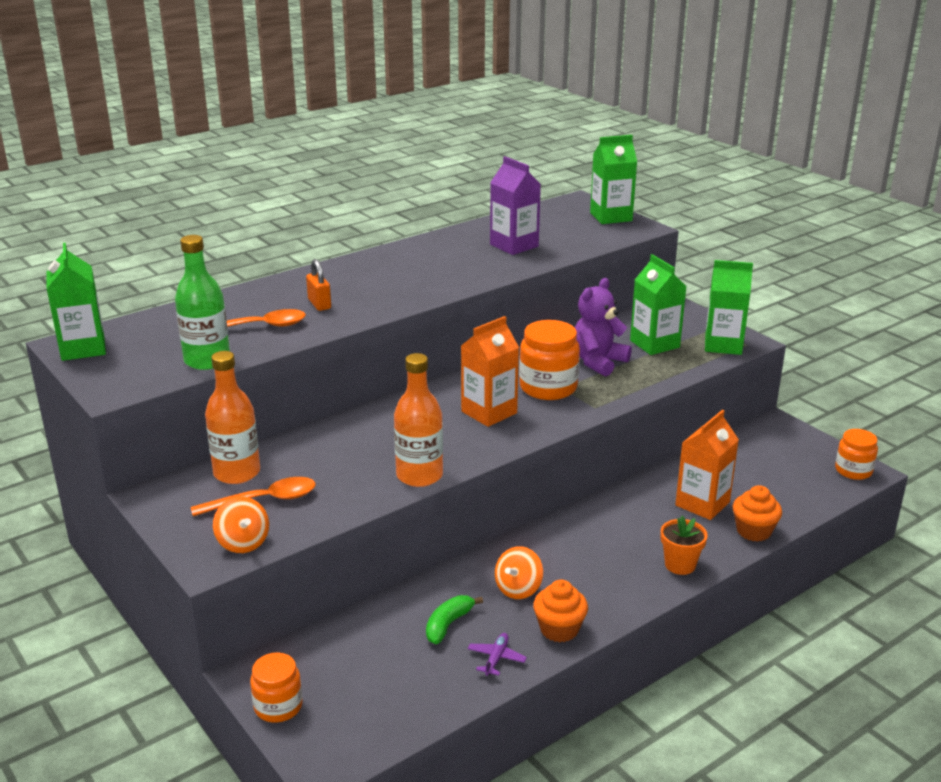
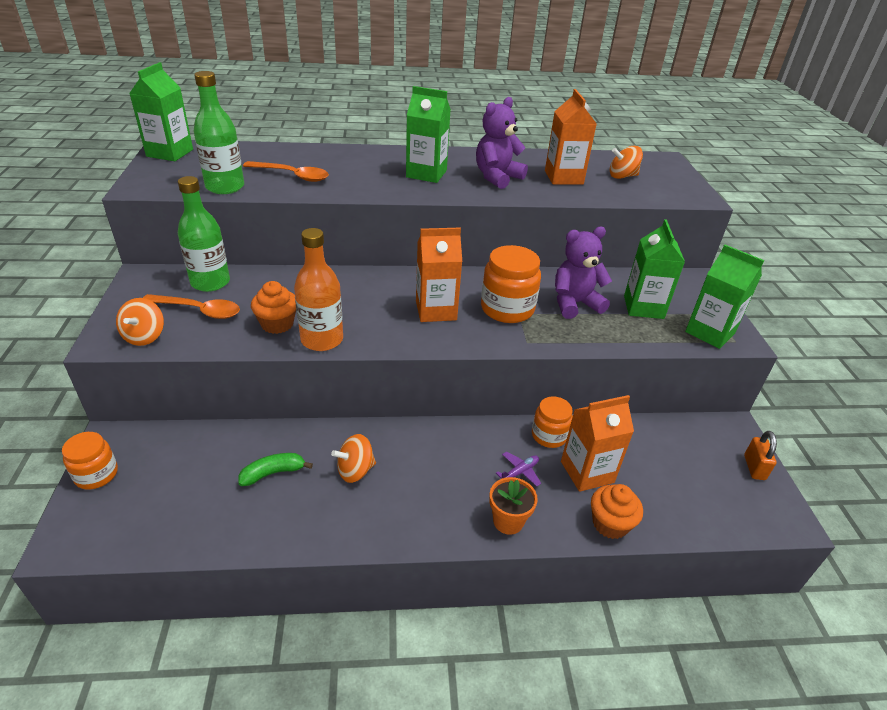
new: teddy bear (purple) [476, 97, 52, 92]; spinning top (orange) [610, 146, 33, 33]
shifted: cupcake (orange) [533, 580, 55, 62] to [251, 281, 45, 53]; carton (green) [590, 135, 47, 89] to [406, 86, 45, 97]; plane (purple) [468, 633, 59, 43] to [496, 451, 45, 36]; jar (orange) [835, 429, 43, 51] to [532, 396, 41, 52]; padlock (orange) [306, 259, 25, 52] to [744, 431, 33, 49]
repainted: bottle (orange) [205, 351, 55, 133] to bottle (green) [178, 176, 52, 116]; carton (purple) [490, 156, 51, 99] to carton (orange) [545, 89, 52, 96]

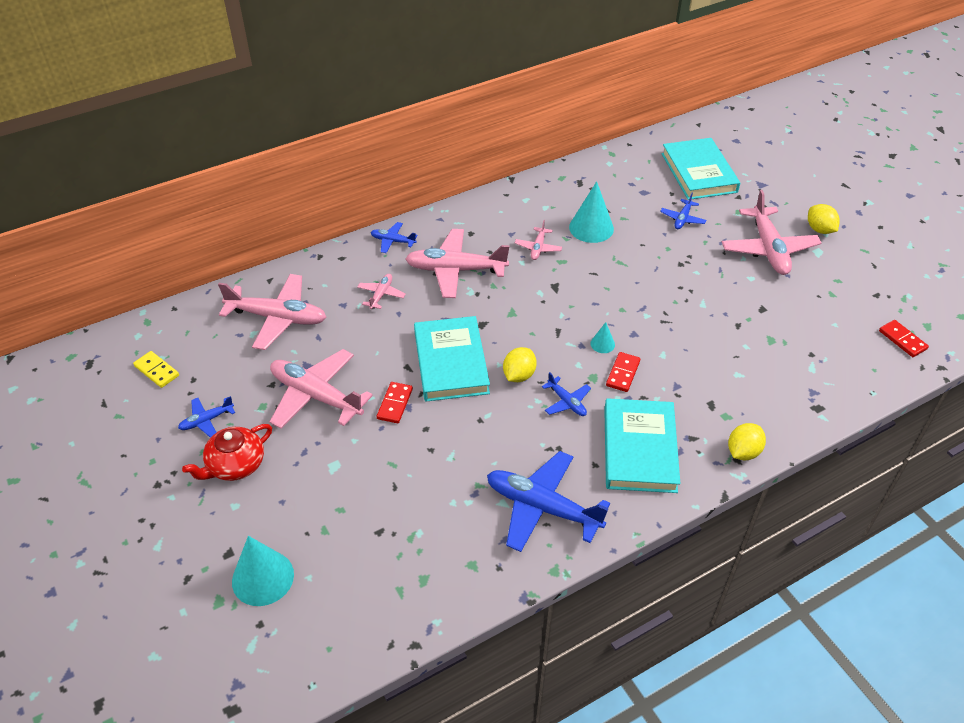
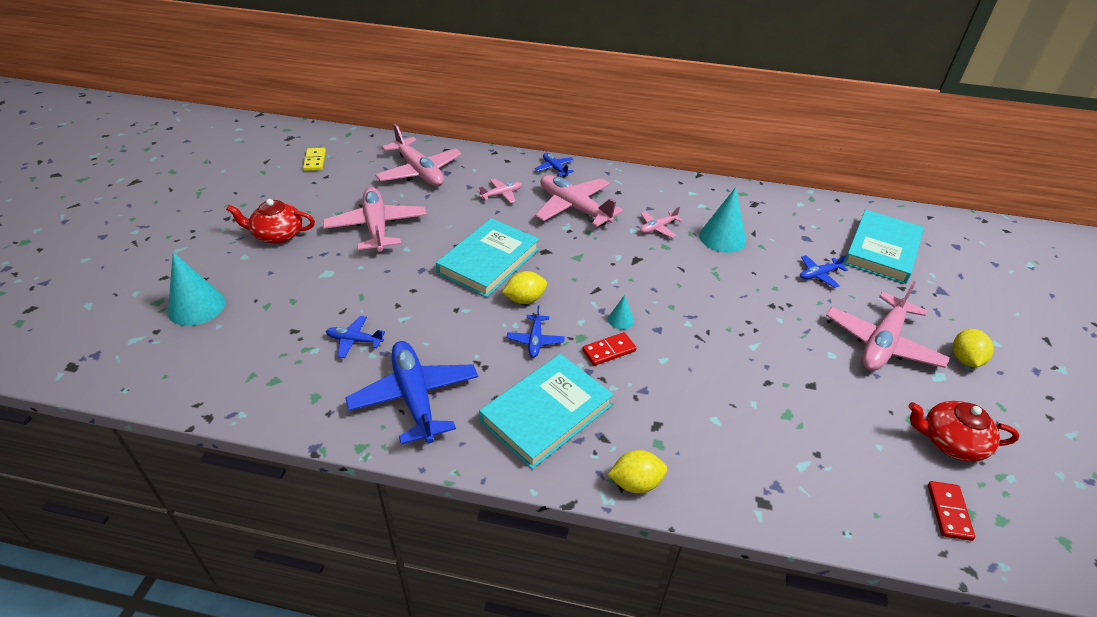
gone: domino (red) [377, 382, 36, 41]
new: teapot (red) [909, 401, 110, 61]
shifted: plane (blue) [178, 396, 57, 42] to [326, 316, 59, 42]

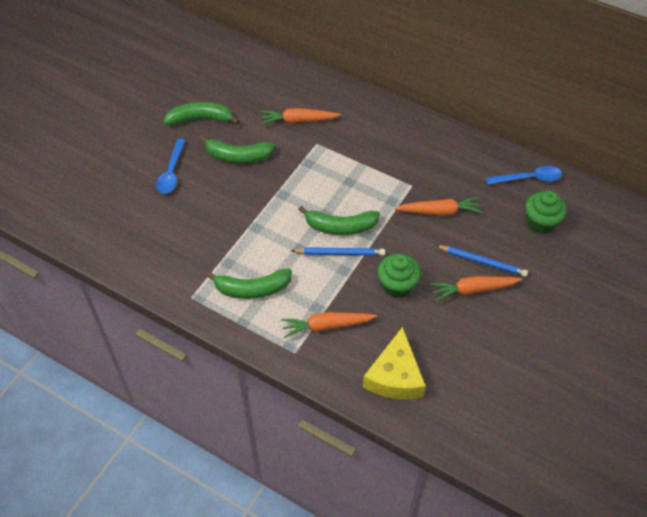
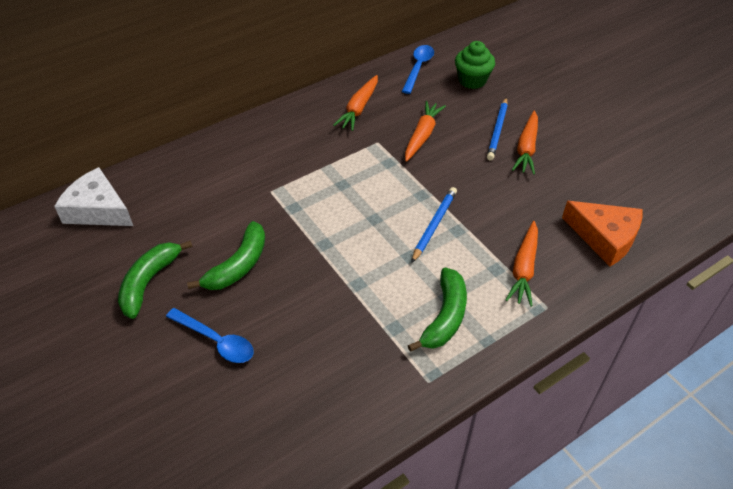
gone: banana (green) [298, 206, 82, 29]; cupcake (green) [378, 254, 43, 44]
new: cheese (white) [54, 167, 79, 59]
shifted: carrot (orange) [261, 108, 80, 17] to [333, 75, 45, 56]
repainted: cheese (yellow) [363, 327, 63, 72] to cheese (orange) [562, 201, 80, 65]
rotated: pencil (blue) [435, 245, 93, 32] = [487, 97, 21, 63] 150 degrees clockwise

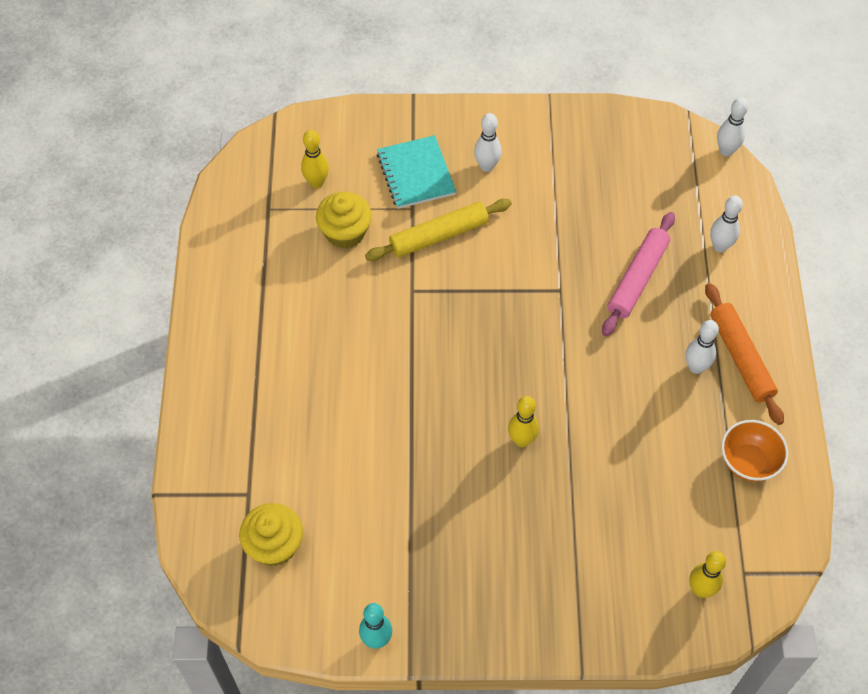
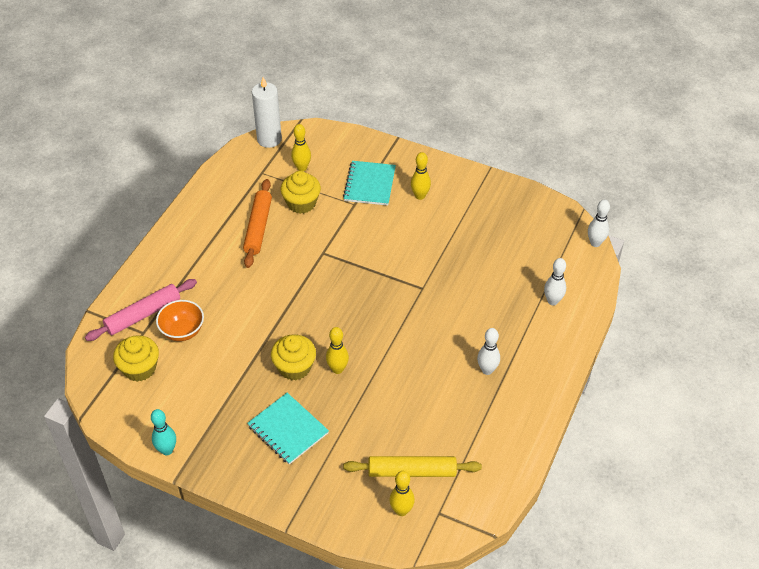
new: notebook (turquoise) [247, 393, 82, 72]; candle (white) [252, 77, 30, 71]; cupcake (yellow) [271, 334, 45, 46]
shifted: rolling pin (pink) [602, 212, 73, 124] to [85, 279, 112, 62]; bowl (orange) [721, 420, 67, 62] to [156, 300, 48, 41]; rolling pin (orange) [705, 283, 79, 142] to [243, 179, 29, 89]; rolling pin (yellow) [365, 199, 147, 62] to [343, 456, 139, 21]
repainted: bowling pin (white) [474, 113, 28, 59] to bowling pin (yellow) [411, 152, 20, 48]

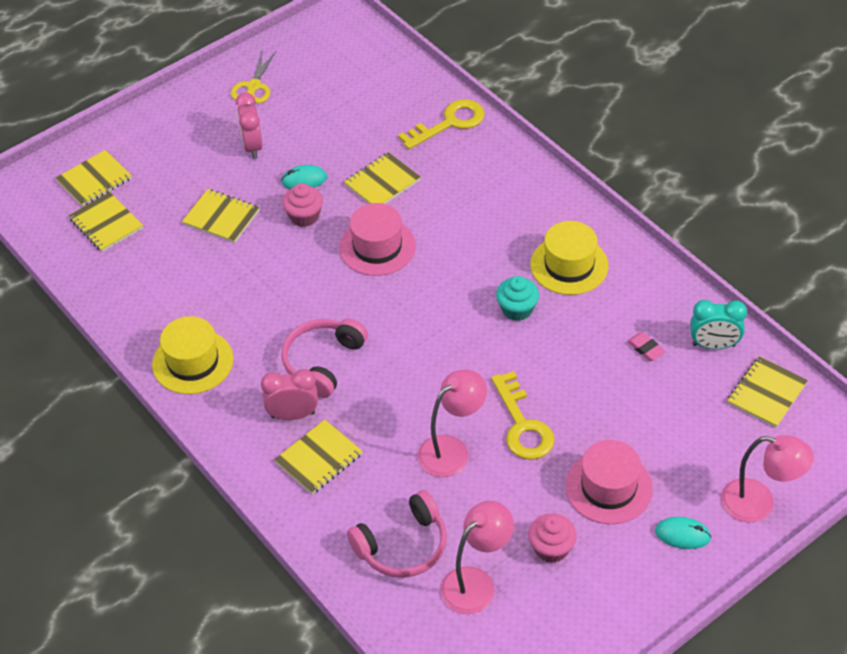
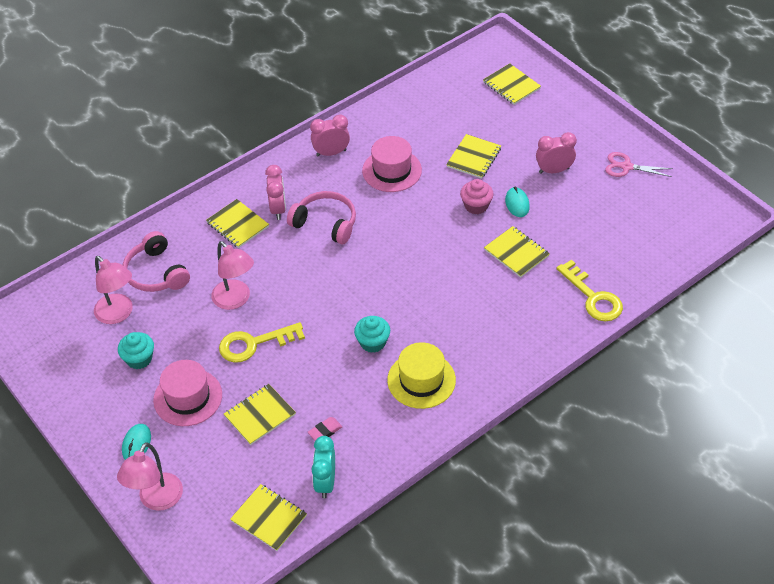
shifted: notebook (yellow) [68, 192, 75, 60] to [224, 384, 72, 61]; hat (pink) [339, 203, 77, 73] to [362, 136, 60, 56]
swapped: hat (yellow) [152, 316, 81, 78] to clock (pink) [310, 114, 40, 43]
repainted: cupcake (pink) [528, 513, 49, 50] to cupcake (turquoise) [118, 332, 36, 37]; scissors (yellow) [231, 51, 45, 52] to scissors (pink) [605, 152, 68, 25]

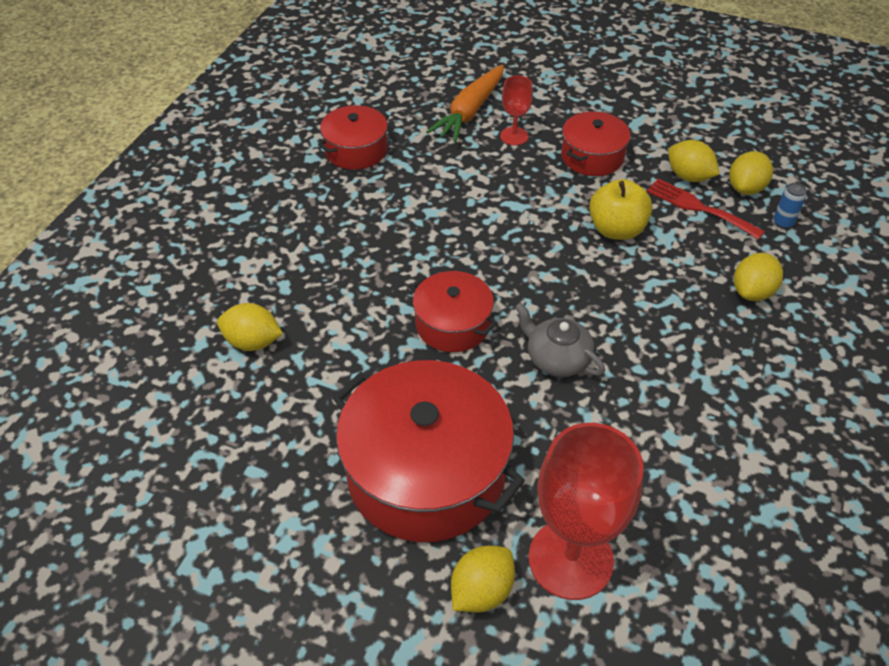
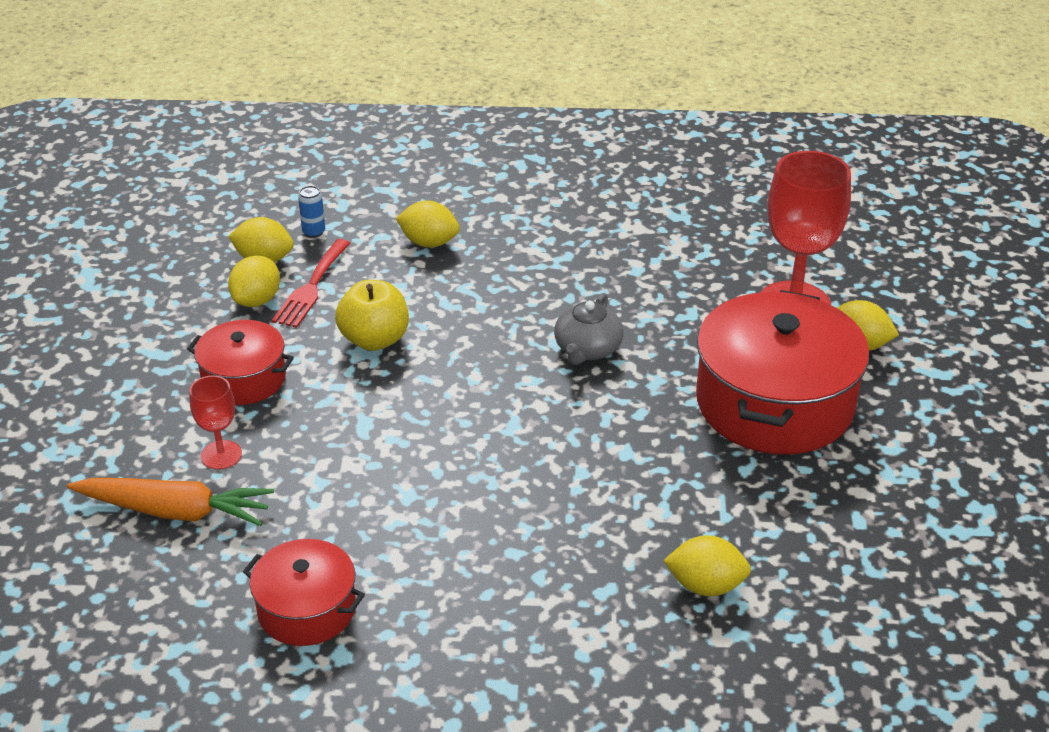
gone: pot (red) [411, 271, 86, 81]
rotated: lemon (yellow) [217, 303, 66, 48] = [663, 535, 88, 61] 75 degrees counterclockwise

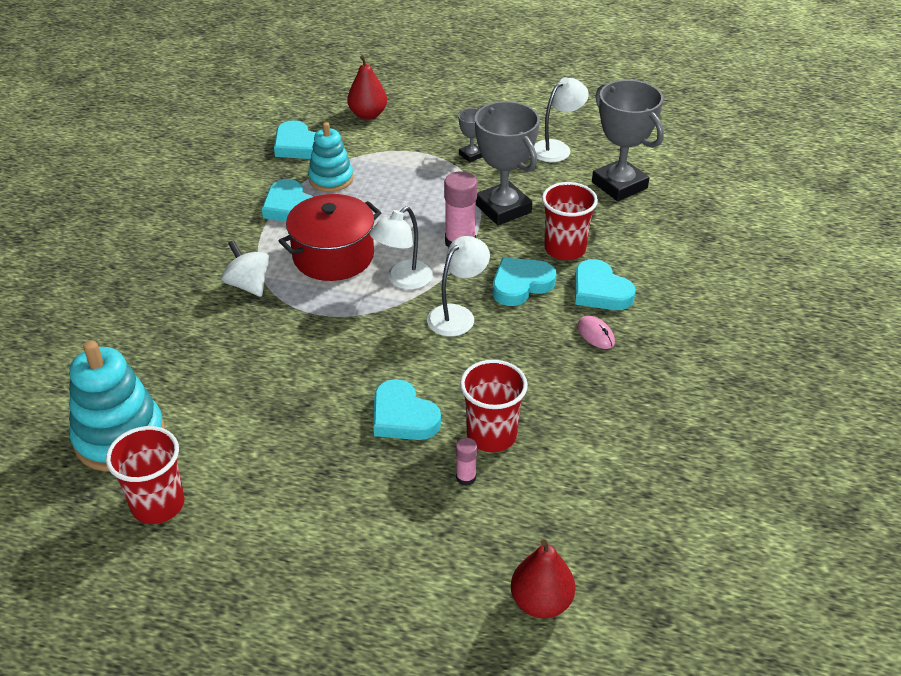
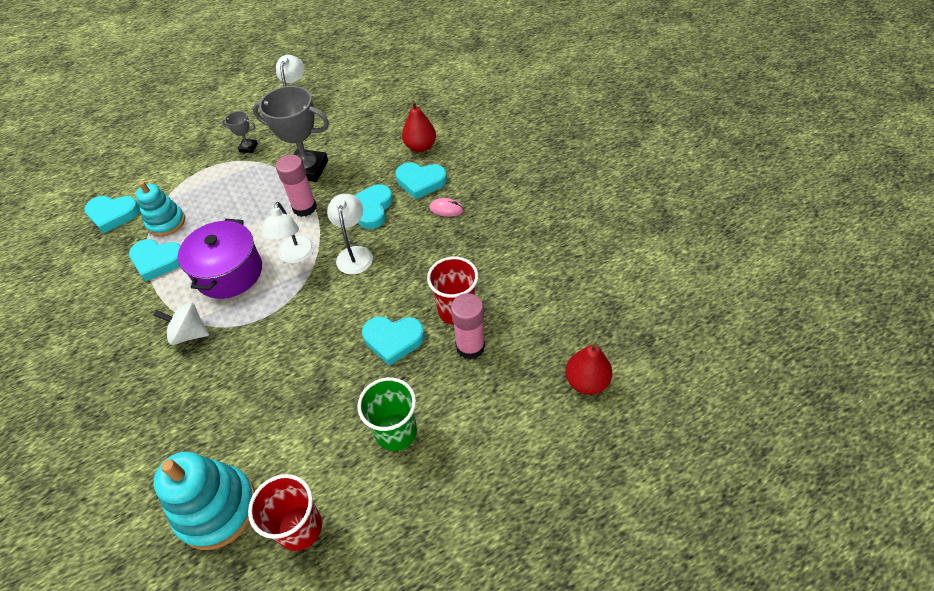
gone: cup (red) [542, 182, 56, 78]; trophy (grey) [592, 80, 72, 121]
new: cup (green) [357, 377, 60, 74]
shifted: pear (red) [347, 55, 40, 65] to [402, 101, 34, 51]
repainted: pot (red) [279, 194, 102, 87] to pot (purple) [178, 219, 84, 80]
scaled: glue stick (pink) [456, 438, 21, 48] = [451, 293, 34, 66] x1.91

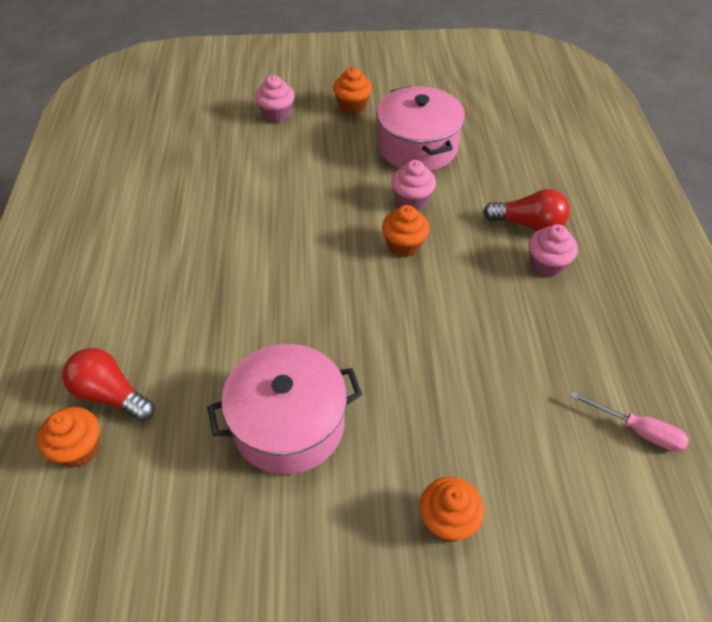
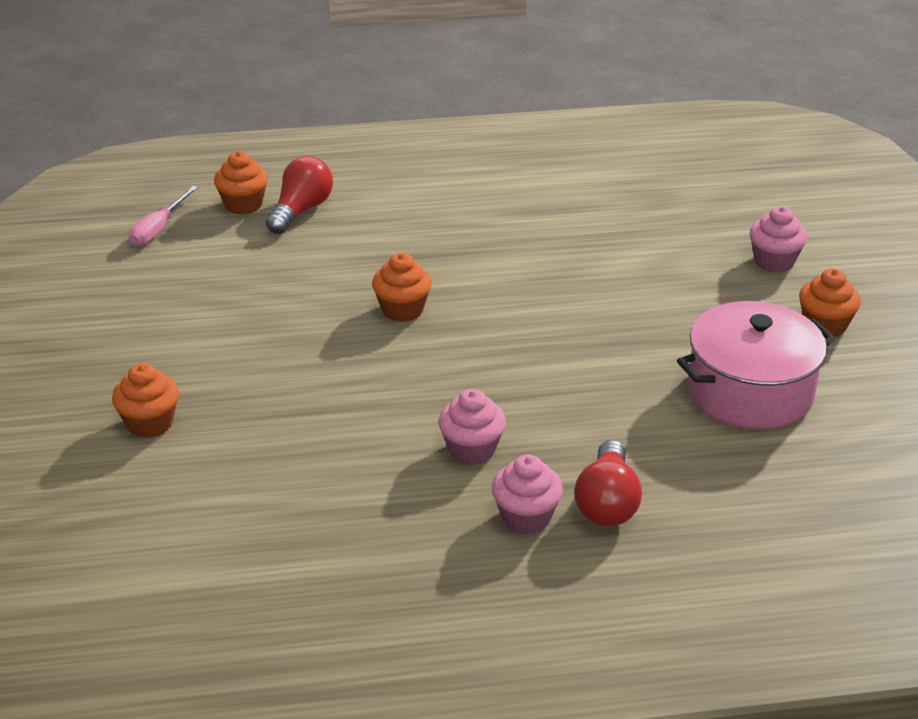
gone: pot (pink) [207, 344, 155, 130]
shifted: screwdriver (pink) [570, 391, 119, 61] to [128, 186, 70, 60]; cupcake (orange) [382, 205, 47, 52] to [372, 253, 60, 69]; cupcake (pink) [392, 160, 44, 50] to [439, 389, 67, 76]

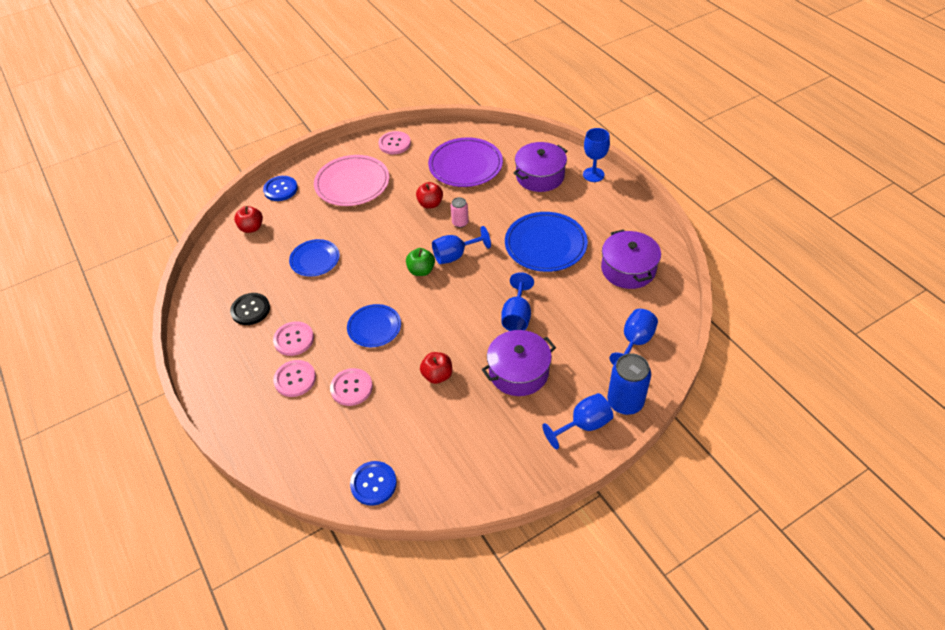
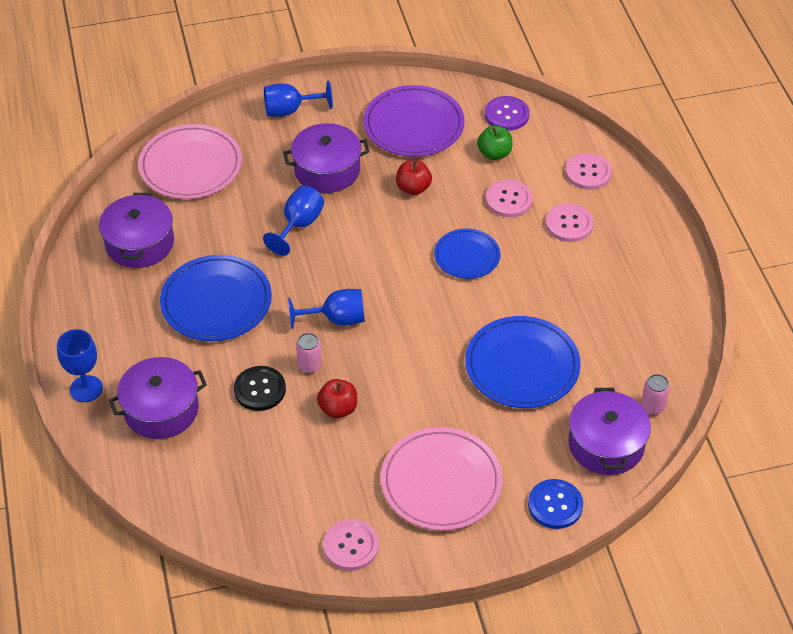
gone: can (blue) [607, 353, 44, 62]
new: can (pink) [641, 374, 29, 41]
shifted: button (black) [230, 293, 40, 32] to [234, 366, 52, 45]; plate (purple) [428, 137, 75, 50] to [364, 85, 101, 72]; apple (green) [406, 248, 29, 28] to [477, 125, 35, 35]; button (pink) [273, 321, 41, 35] to [565, 153, 47, 37]
swapped: goblet (blue) [609, 309, 49, 56] to plate (pink) [138, 124, 104, 75]; apple (red) [234, 206, 29, 27] to pot (purple) [568, 388, 83, 87]
repainted: button (blue) [350, 461, 47, 45] to button (purple) [485, 96, 45, 35]
scaled: plate (blue) [289, 239, 51, 38] = [465, 316, 116, 92] x1.64

